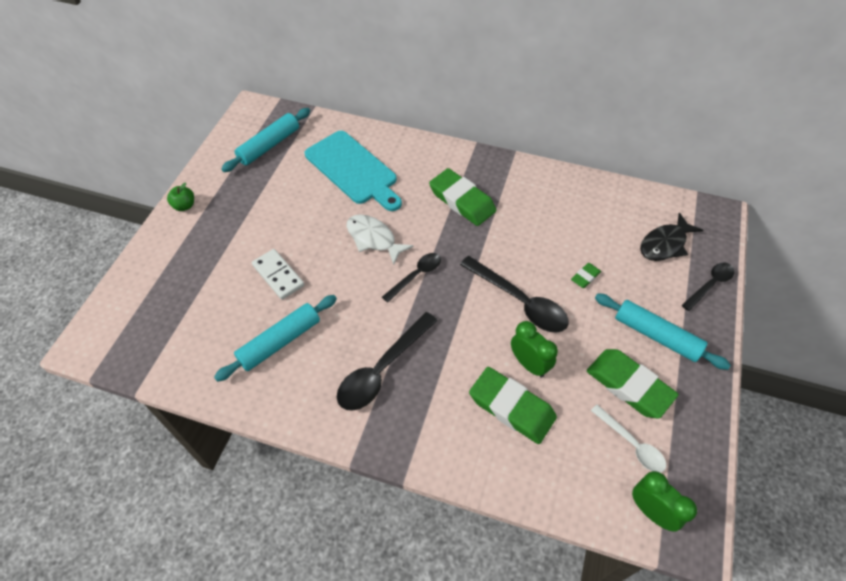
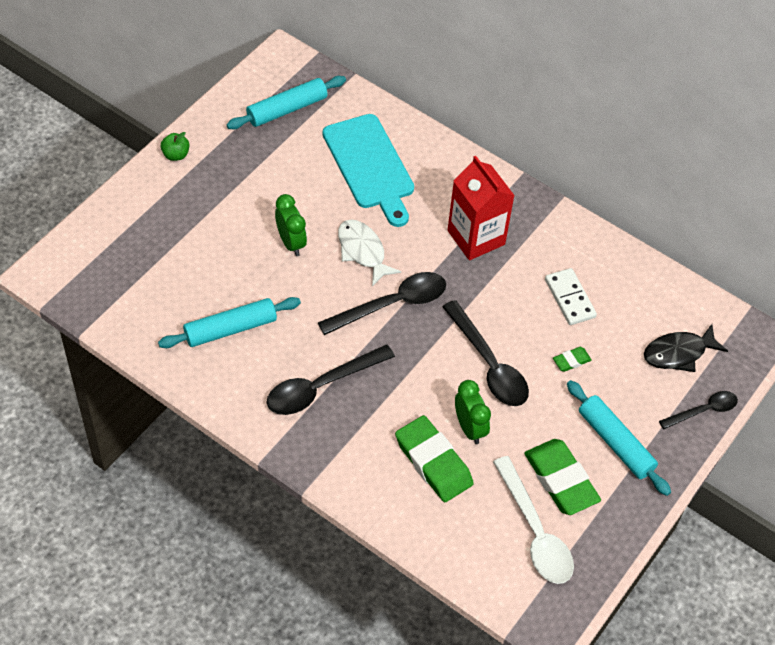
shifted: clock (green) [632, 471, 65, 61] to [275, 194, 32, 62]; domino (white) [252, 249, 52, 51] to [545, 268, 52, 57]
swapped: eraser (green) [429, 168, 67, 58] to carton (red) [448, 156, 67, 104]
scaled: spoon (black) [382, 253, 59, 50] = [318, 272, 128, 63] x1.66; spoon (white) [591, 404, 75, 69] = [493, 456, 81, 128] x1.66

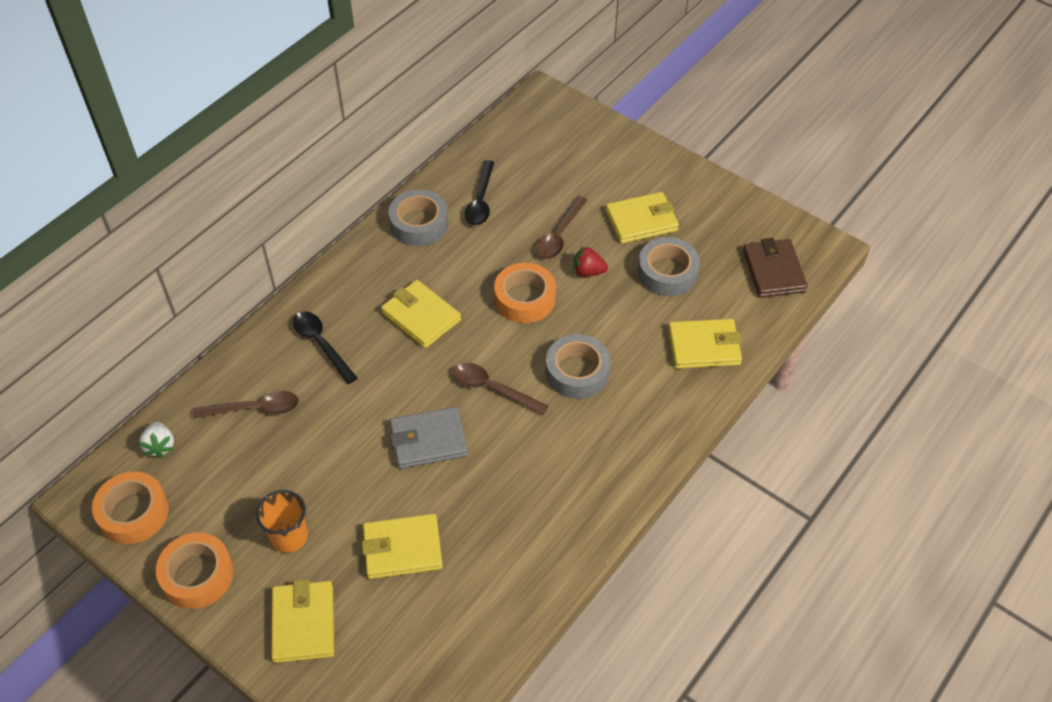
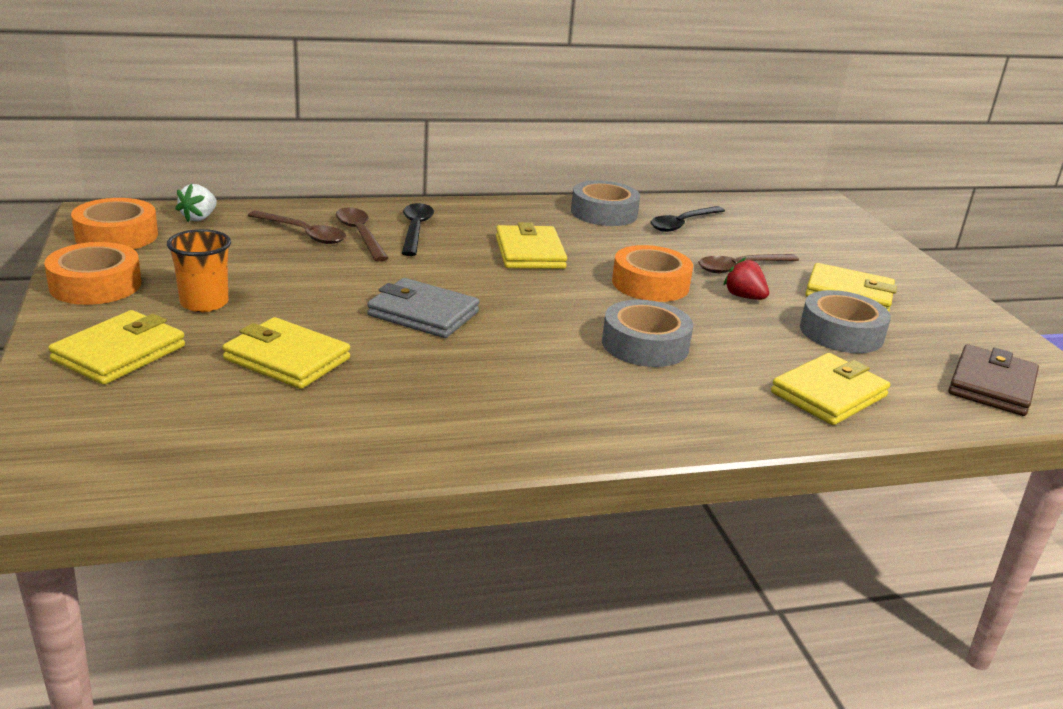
shifted: spoon (brown) [453, 362, 95, 53] to [336, 207, 52, 54]
rotated: wallet (yellow) [668, 319, 74, 50] = [771, 353, 119, 72] 75 degrees counterclockwise

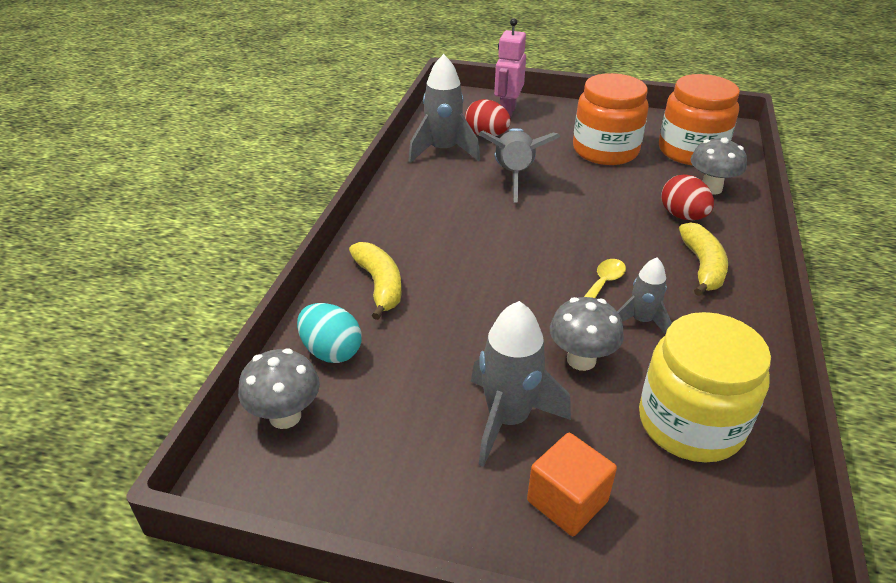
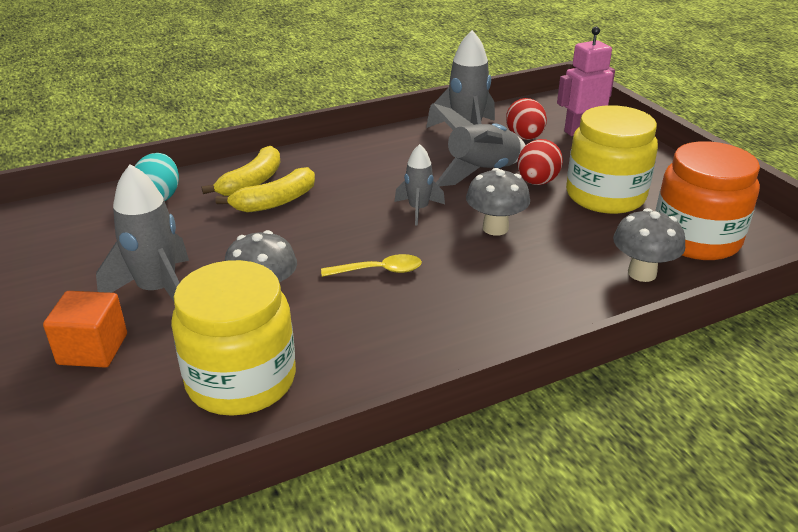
shifted: banana (yellow) [679, 222, 49, 74] to [216, 167, 99, 46]; rocket (grey) [617, 258, 55, 77] to [394, 144, 51, 81]; mushroom (grey) [238, 348, 82, 81] to [466, 168, 64, 68]; egg (red) [661, 174, 53, 46] to [517, 139, 46, 46]
repainted: jar (orange) [573, 73, 76, 92] to jar (yellow) [566, 105, 92, 109]

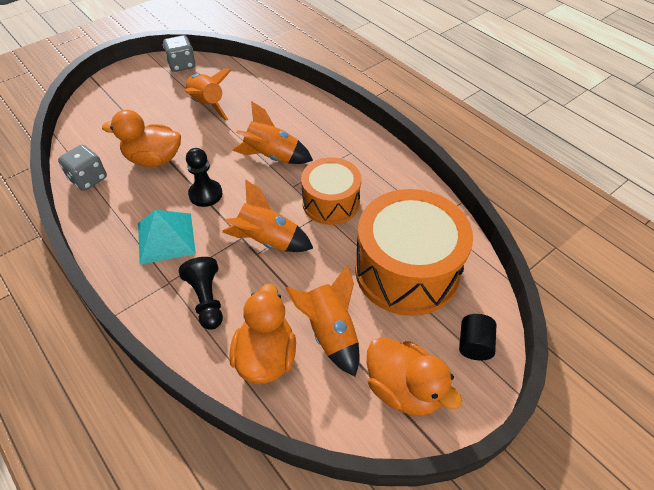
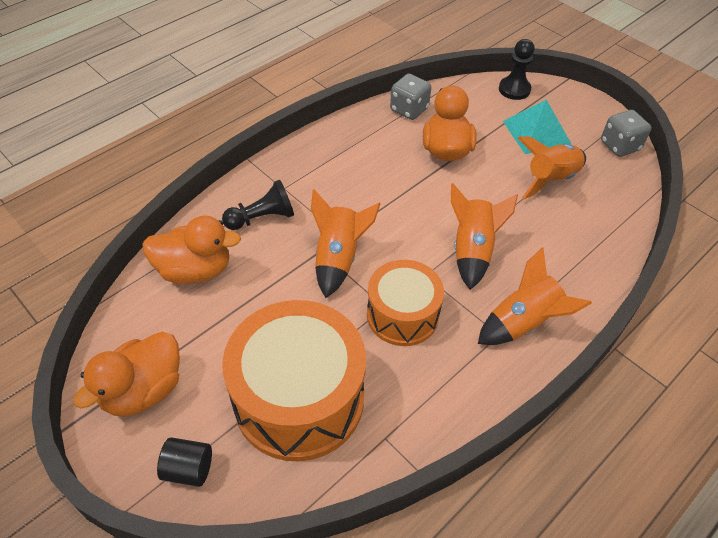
shifted: rocket (orange) [285, 264, 75, 112] to [478, 247, 114, 98]; pawn (black) [186, 148, 36, 59] to [499, 39, 36, 61]; pyramid (turquoise) [138, 210, 58, 54] to [503, 100, 68, 54]

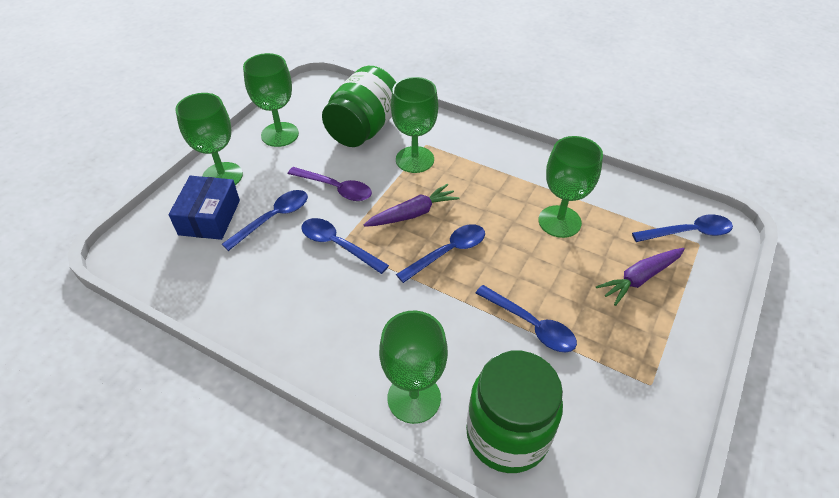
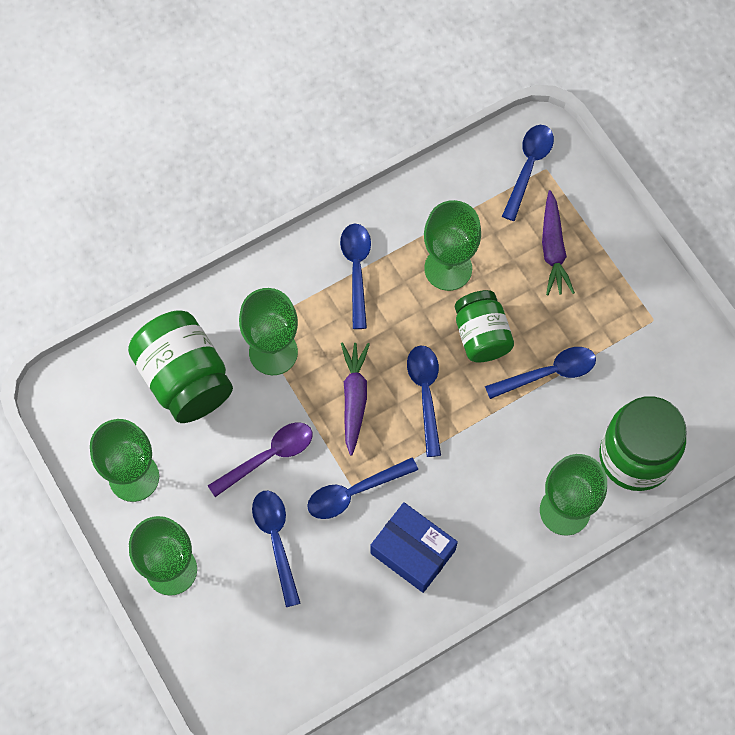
new: spoon (blue) [340, 223, 31, 106]; jar (green) [455, 290, 59, 73]
shifted: box (blue) [168, 176, 72, 64] to [370, 502, 88, 91]

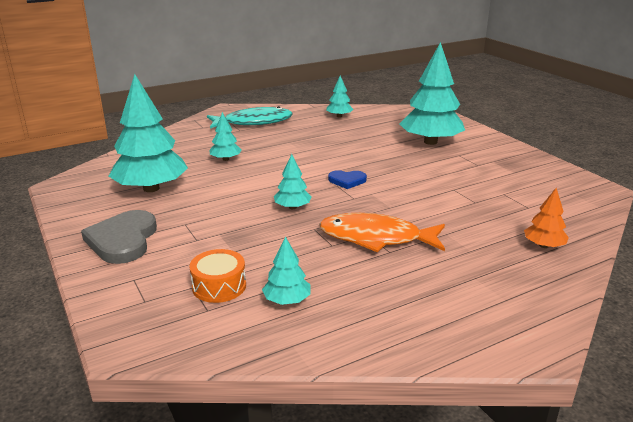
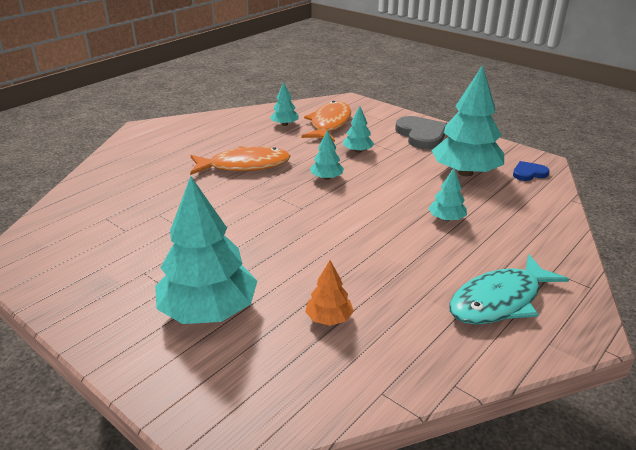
shifted: tree (orange) [524, 188, 45, 60] to [305, 260, 49, 66]; tree (turquoise) [326, 76, 28, 42] to [343, 106, 31, 47]; heart (blue) [328, 170, 39, 19] to [513, 161, 36, 20]
swapped: drum (orange) [189, 249, 57, 54] to fish (orange) [302, 101, 49, 41]

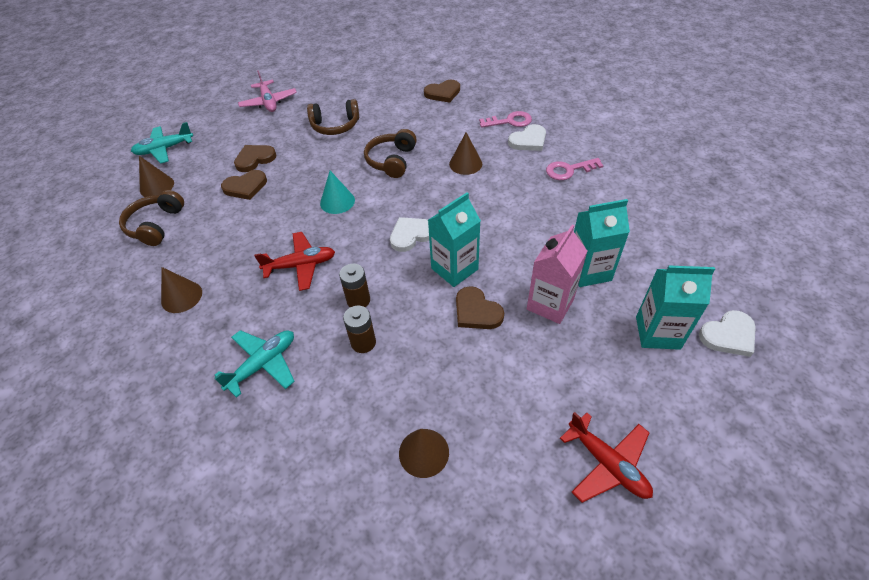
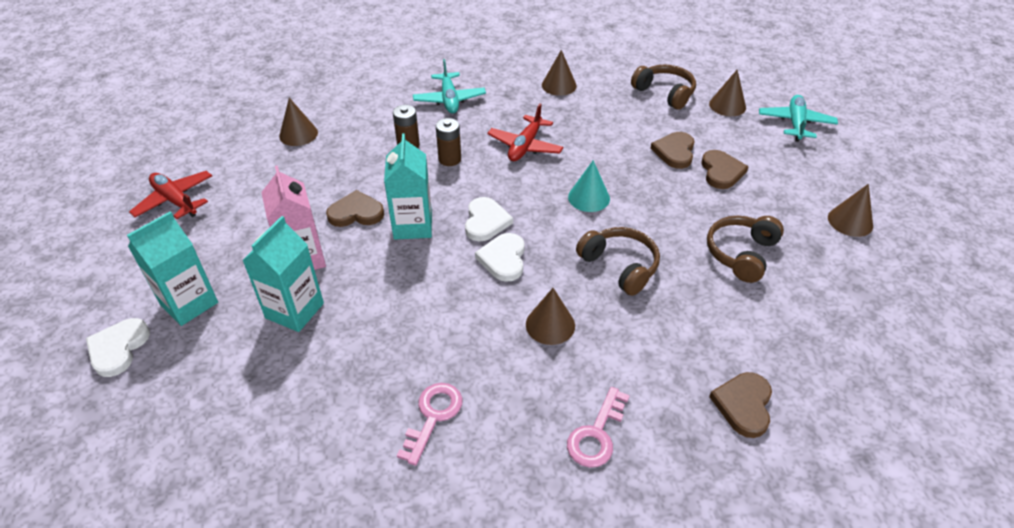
shifted: heart (white) [508, 124, 38, 27] to [475, 233, 50, 49]
swapped: plane (pink) [238, 70, 59, 42] to cone (brown) [828, 184, 45, 53]
rotated: plane (red) [560, 412, 93, 91] = [129, 171, 83, 48] 45 degrees clockwise

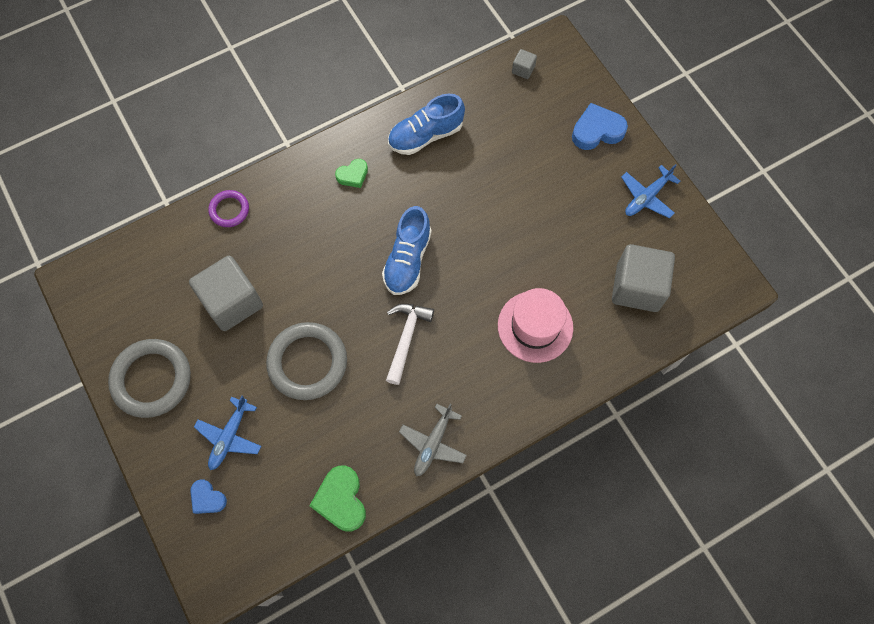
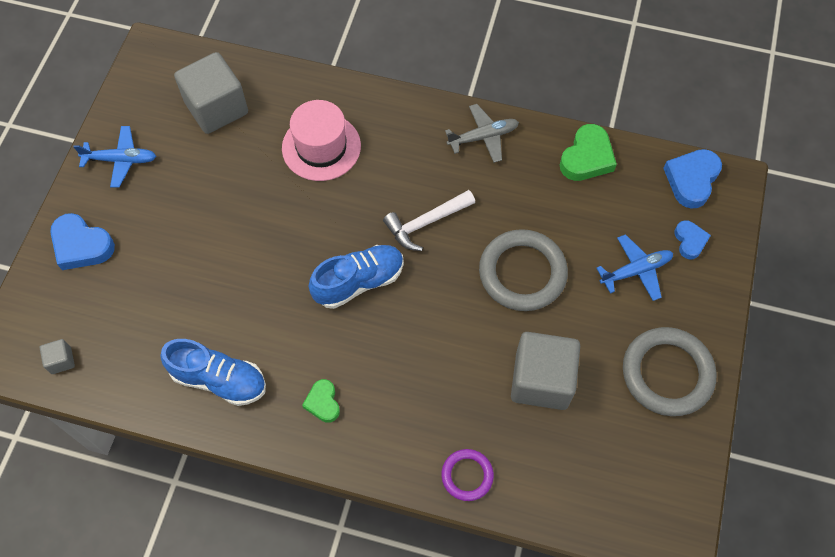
new: heart (blue) [663, 149, 59, 60]
rotated: heart (green) [335, 159, 33, 29] = [302, 379, 38, 44] 120 degrees counterclockwise

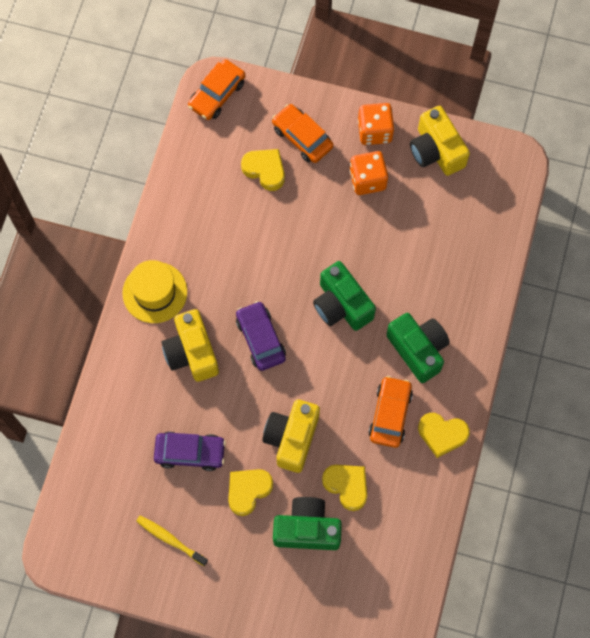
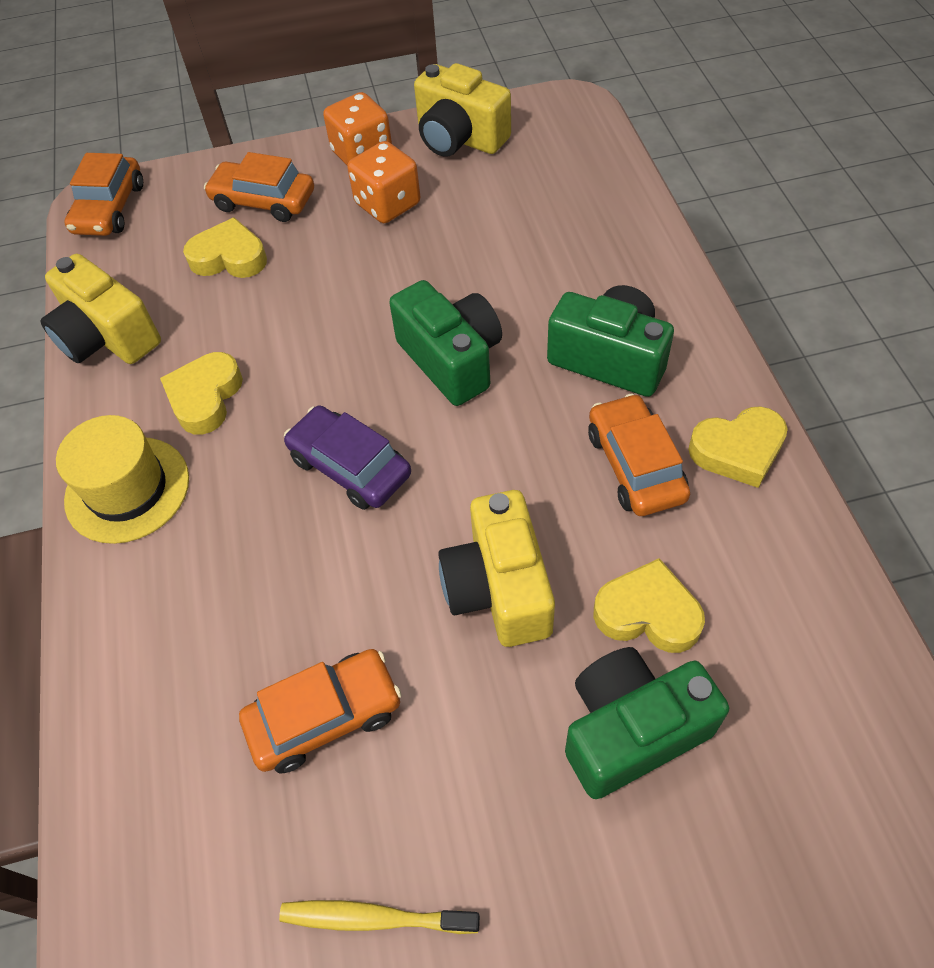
shifted: camera (yellow) [162, 309, 57, 73] to [40, 254, 121, 110]; heart (yellow) [228, 469, 45, 47] to [160, 352, 83, 83]
repainted: car (purple) [154, 432, 72, 39] to car (orange) [239, 649, 163, 125]
rotated: camera (green) [313, 261, 63, 70] = [389, 280, 113, 126] 150 degrees counterclockwise

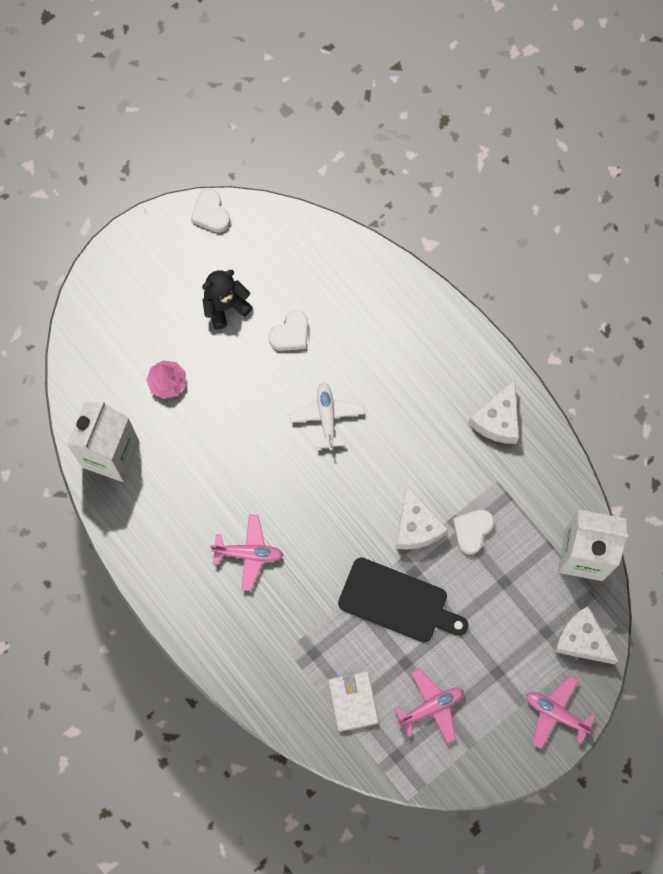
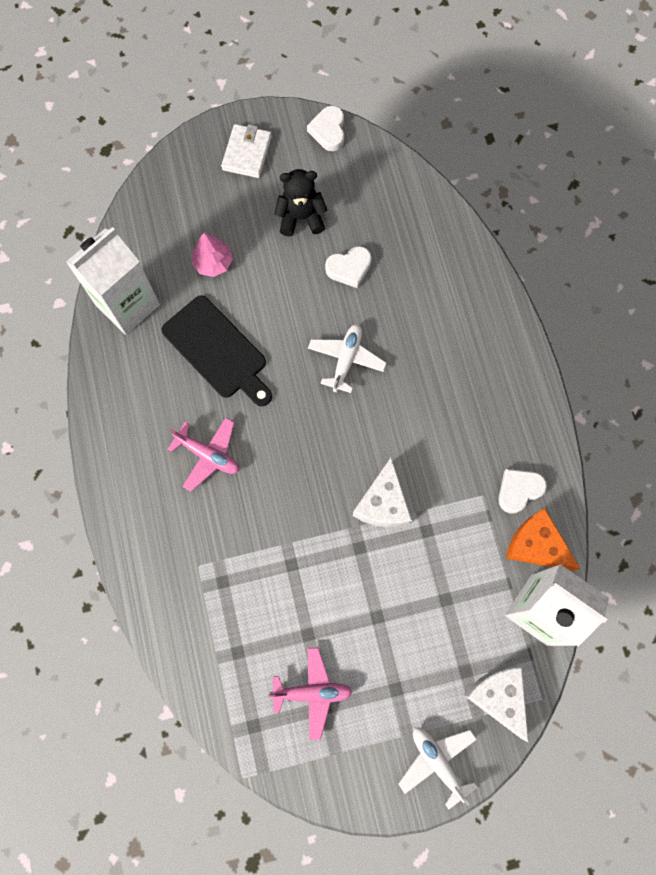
gone: cheese (white) [468, 380, 51, 64]
new: cheese (orange) [506, 508, 75, 63]
shifted: cutting board (black) [338, 557, 131, 85] to [161, 295, 111, 112]; wallet (white) [328, 671, 51, 60] to [221, 124, 51, 54]; heart (white) [453, 510, 41, 45] to [499, 469, 48, 45]
repainted: plane (pink) [526, 675, 70, 74] to plane (white) [398, 727, 80, 83]

